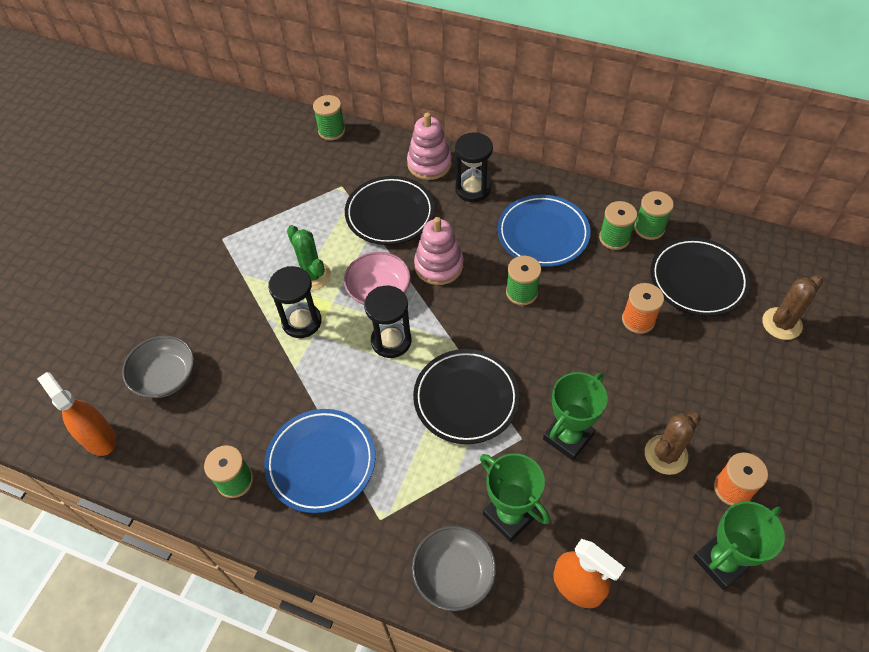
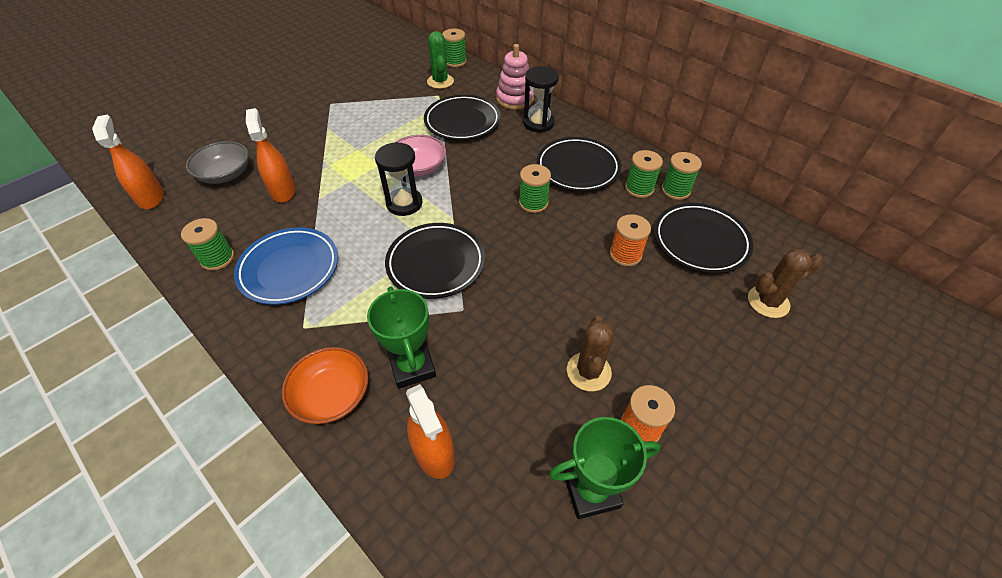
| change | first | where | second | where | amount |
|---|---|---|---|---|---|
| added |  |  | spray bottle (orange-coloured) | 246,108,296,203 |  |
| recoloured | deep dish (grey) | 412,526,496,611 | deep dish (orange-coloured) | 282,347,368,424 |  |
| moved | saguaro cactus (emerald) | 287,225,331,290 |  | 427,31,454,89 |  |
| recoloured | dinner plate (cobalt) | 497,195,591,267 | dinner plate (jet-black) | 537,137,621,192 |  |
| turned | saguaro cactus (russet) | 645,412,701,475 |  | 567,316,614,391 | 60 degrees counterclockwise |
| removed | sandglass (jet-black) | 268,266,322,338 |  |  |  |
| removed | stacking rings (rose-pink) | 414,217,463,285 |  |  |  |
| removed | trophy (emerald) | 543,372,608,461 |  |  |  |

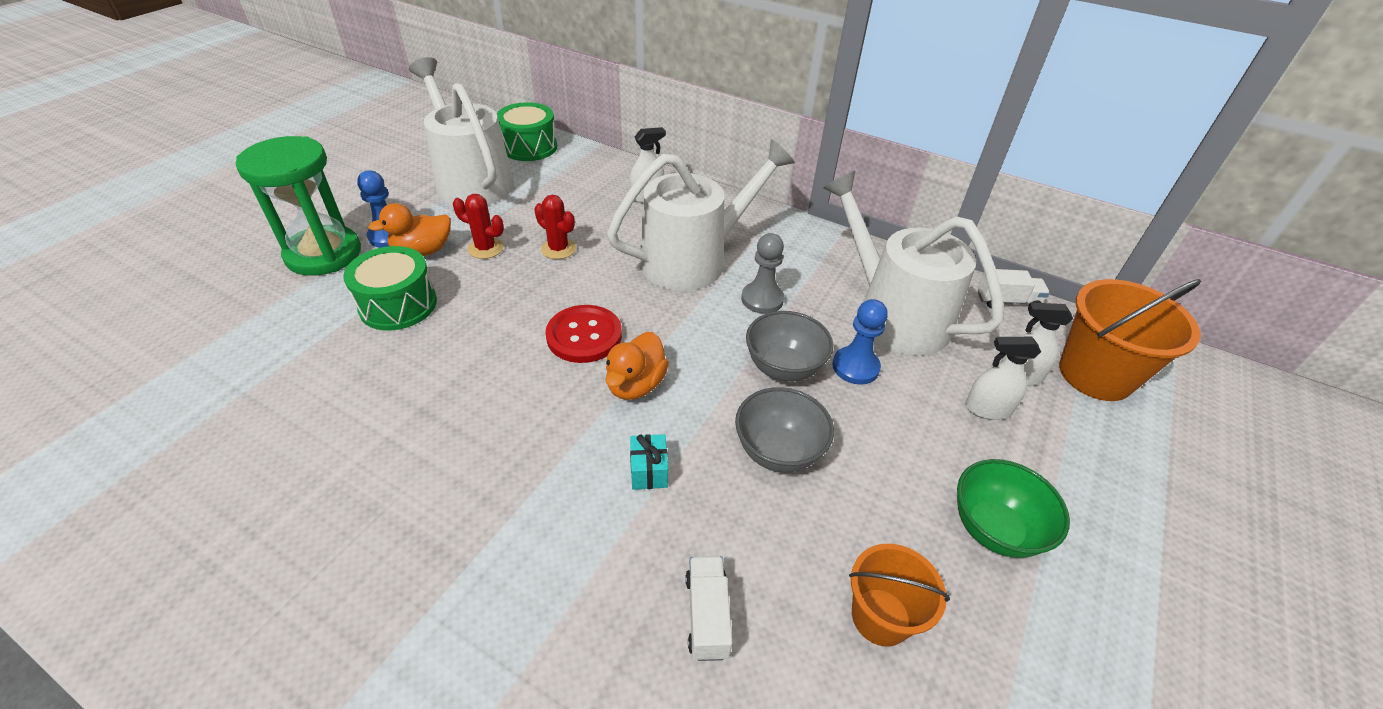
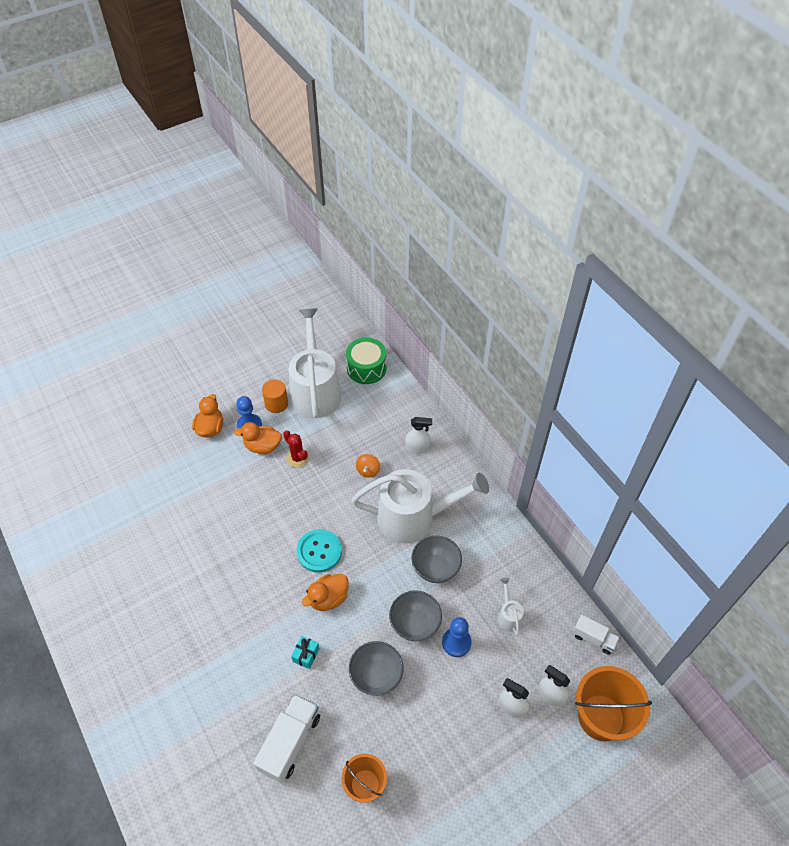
| change | first | where | second | where | amount |
|---|---|---|---|---|---|
| replaced | sandglass (emerald) | 236,136,361,276 | duck (orange-coloured) | 192,394,223,437 |  |
| resized | toy truck (pure white) | 685,556,733,661 |  | 253,694,320,783 | x1.68 |
| added |  |  | solid cylinder (orange-coloured) | 262,379,288,413 |  |
| recoloured | button (red) | 545,305,622,363 | button (turquoise) | 297,529,342,573 |  |
| added |  |  | spinning top (orange-coloured) | 356,454,380,477 |  |
| replaced | game pawn (grey) | 741,233,784,314 | deep dish (grey) | 411,536,462,583 |  |
| resized | sprinkling can (pure white) | 823,171,1004,356 |  | 498,578,524,636 | x0.41 |
| removed | drum (emerald) | 343,246,437,330 |  |  |  |
| removed | saguaro cactus (red) | 534,195,576,259 |  |  |  |
| removed | deep dish (emerald) | 957,459,1070,558 |  |  |  |

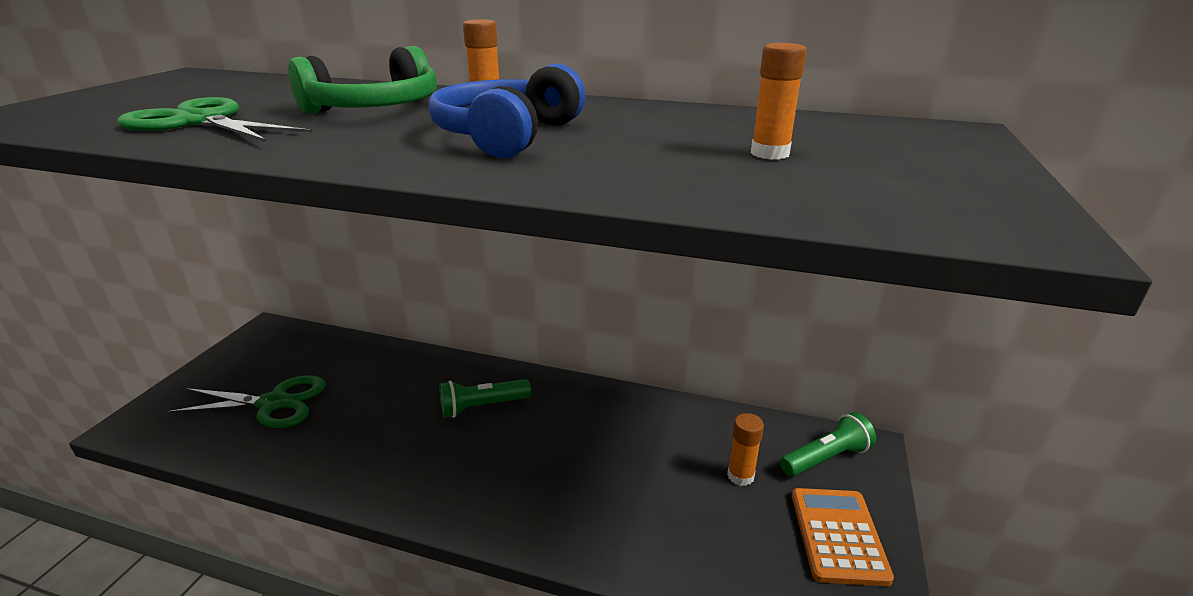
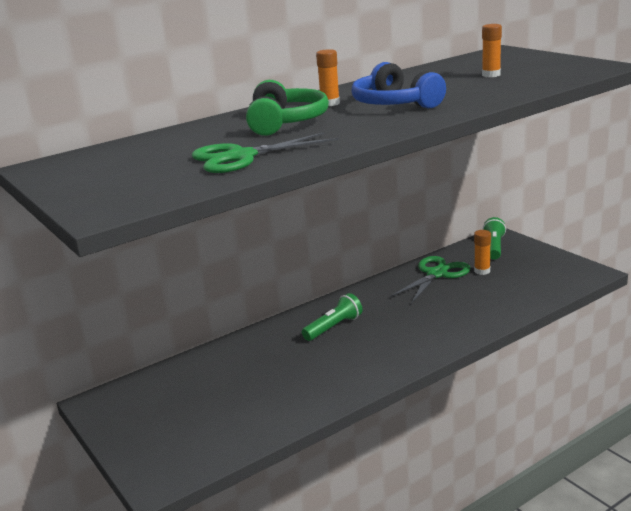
| change | first | where | second | where | amount |
|---|---|---|---|---|---|
| turned | pocket torch (emerald) | 439,379,531,418 |  | 302,293,363,341 | 150 degrees counterclockwise |
| moved | shears (emerald) | 166,375,326,428 |  | 390,256,471,304 |  |
| removed | calculator (orange-coloured) | 792,488,894,586 |  |  |  |

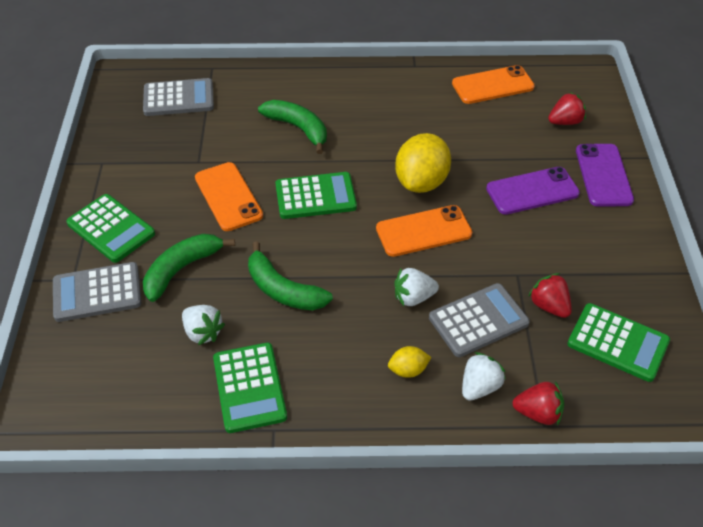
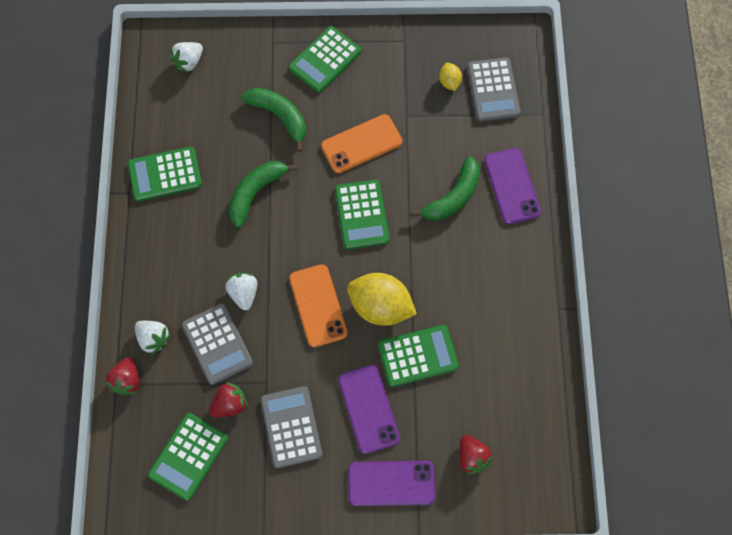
| change | first | where | second | where | amount |
|---|---|---|---|---|---|
| moved | berry (pure white) | 182,305,225,345 |  | 170,42,203,73 |  |
| moved | calculator (grey) | 53,262,141,322 |  | 261,386,323,468 |  |
| added |  |  | calculator (emerald) | 378,325,459,387 |  |
| moved | citrus fruit (golden) | 388,346,432,378 |  | 439,63,462,91 |  |
| added |  |  | phone (purple) | 484,148,541,224 |  |
| removed | phone (orange-coloured) | 452,65,535,104 |  |  |  |

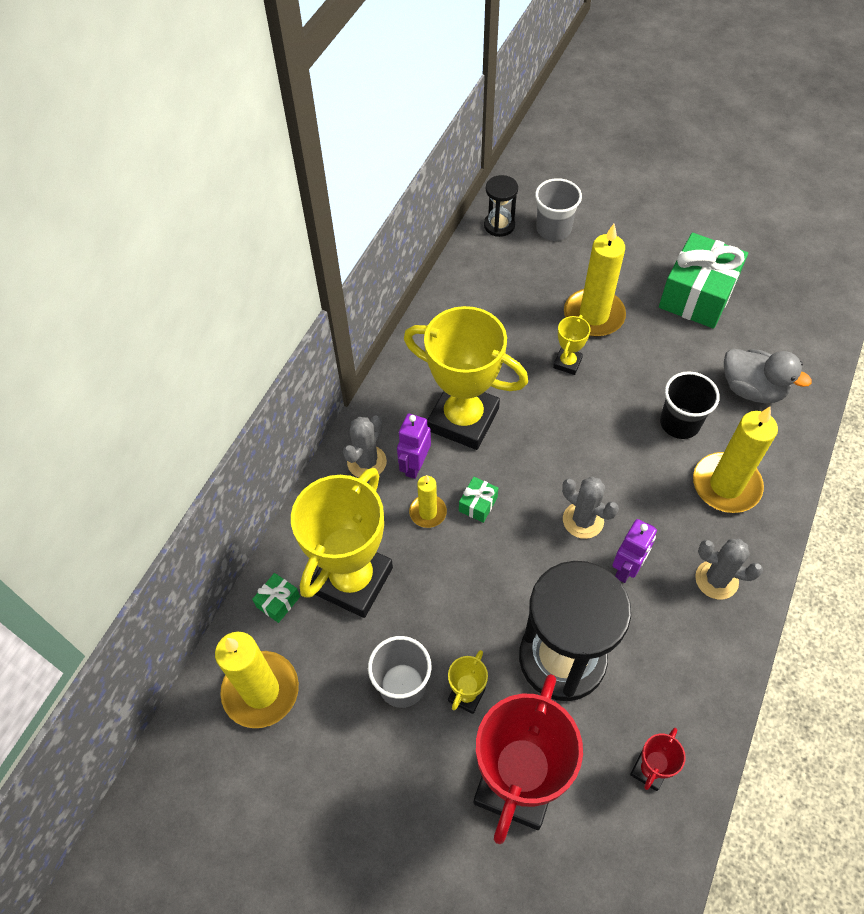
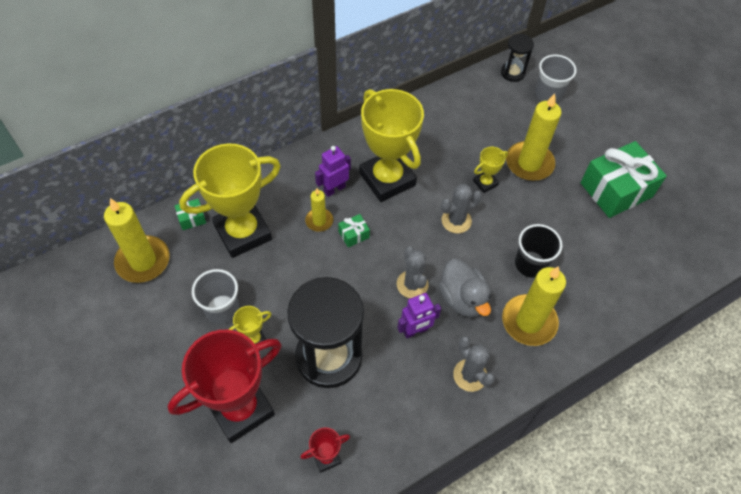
| change | first | where | second | where | amount |
|---|---|---|---|---|---|
| moved | duck (grey) | 724,349,812,403 |  | 439,259,491,317 |  |
| moved | saguaro cactus (grey) | 343,416,387,478 |  | 441,184,482,233 |  |

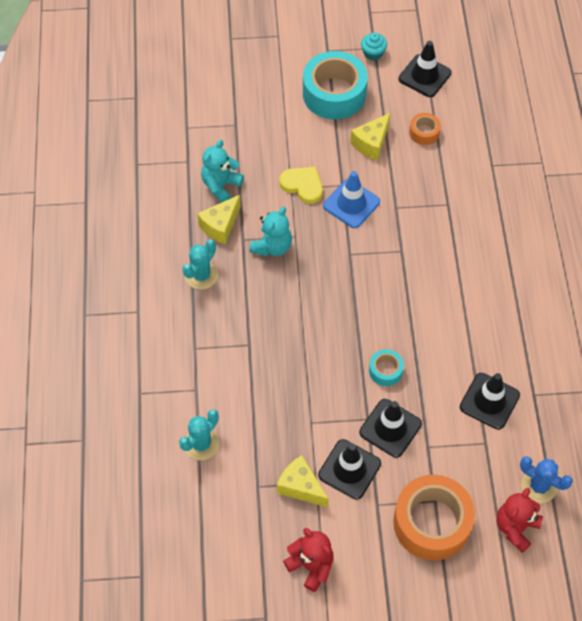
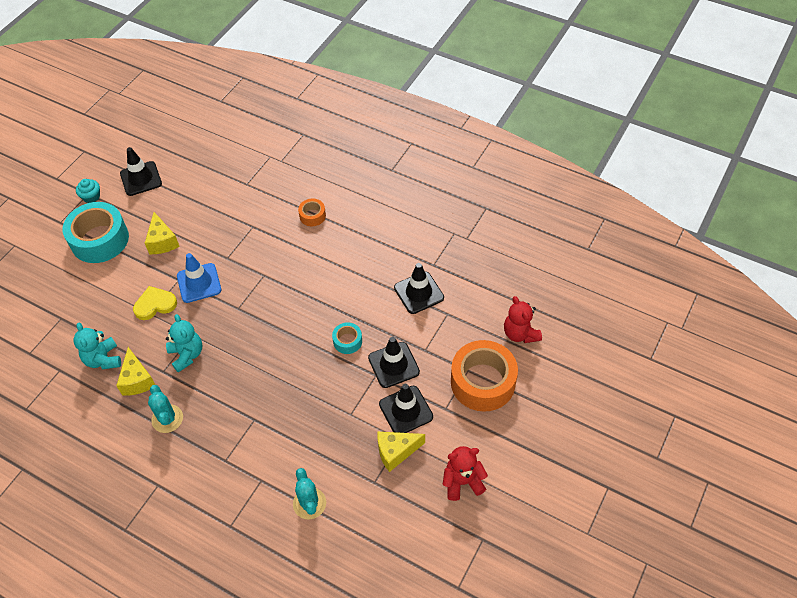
| change | first | where | second | where | amount |
|---|---|---|---|---|---|
| moved | roll of tape (orange-coloured) | 409,113,441,145 |  | 298,199,326,226 |  |
| removed | saguaro cactus (cobalt) | 520,456,573,503 |  |  |  |

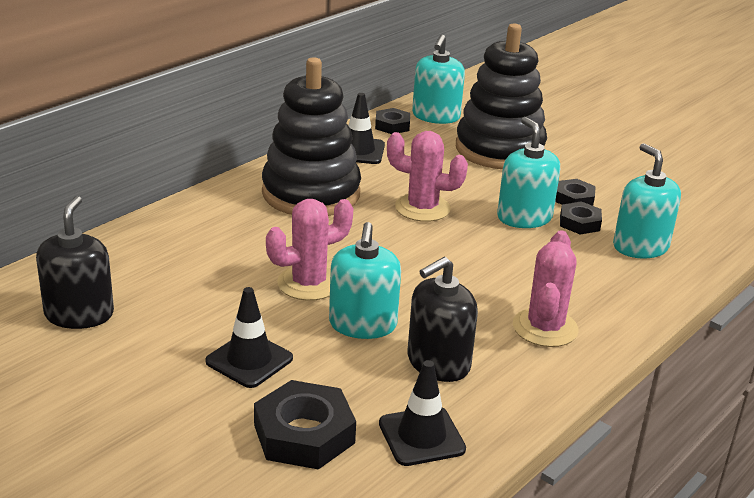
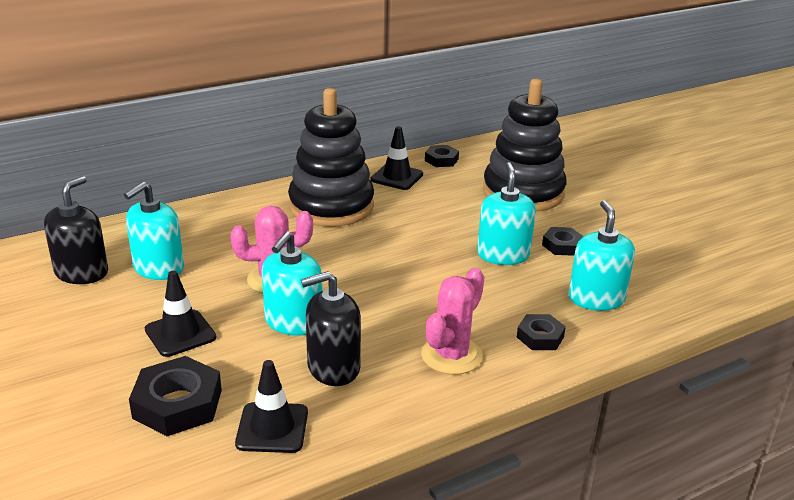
| change | first | where | second | where | amount |
|---|---|---|---|---|---|
| moved | soap pump (turquoise) | 412,35,465,124 |  | 124,182,184,280 |  |
| moved | nut (jet-black) | 560,201,602,235 |  | 517,314,566,350 |  |
| removed | saguaro cactus (rose-pink) | 387,131,468,222 |  |  |  |

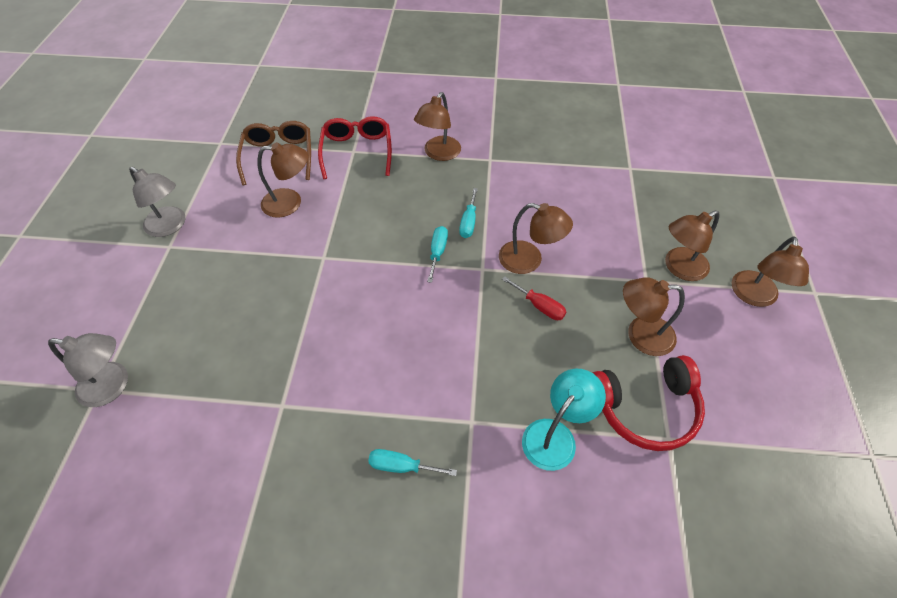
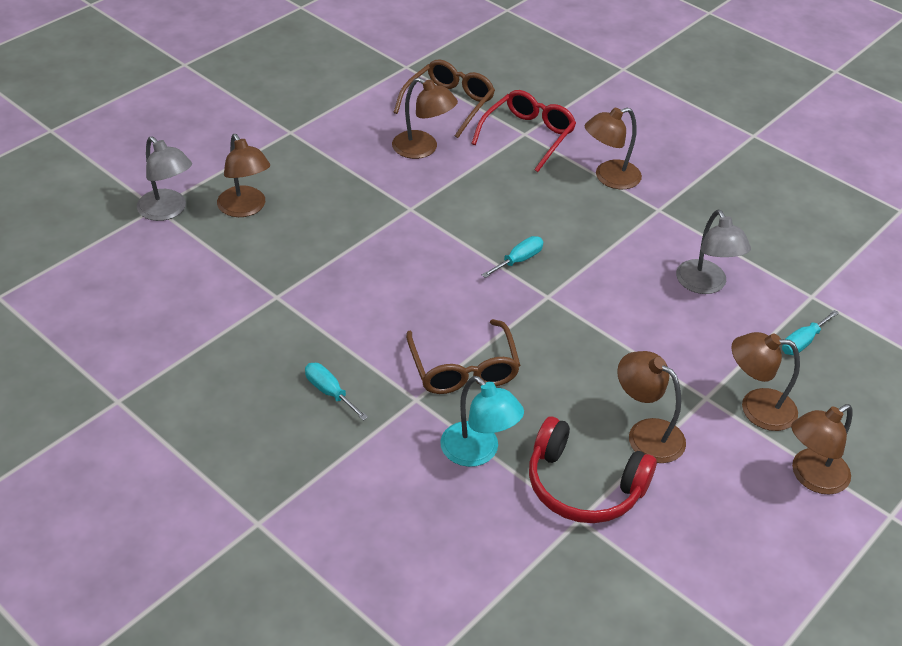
| change | first | where | second | where | amount |
|---|---|---|---|---|---|
| moved | reading lamp (russet) | 499,203,573,274 |  | 217,134,270,217 |  |
| added |  |  | eyeglasses (russet) | 406,319,520,394 |  |
| turned | reading lamp (turquoise) | 522,369,606,471 |  | 440,376,524,467 | 60 degrees clockwise |
| moved | reading lamp (grey) | 129,167,185,237 |  | 676,209,751,294 |  |
| moved | flat screwdriver (turquoise) | 459,188,478,238 |  | 782,310,839,355 |  |
| removed | flat screwdriver (red) | 502,276,566,320 |  |  |  |

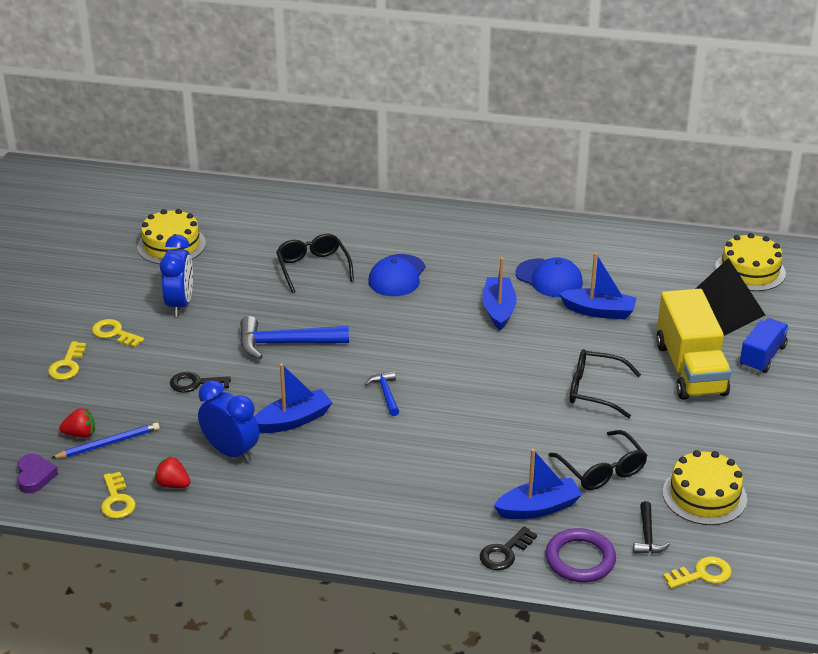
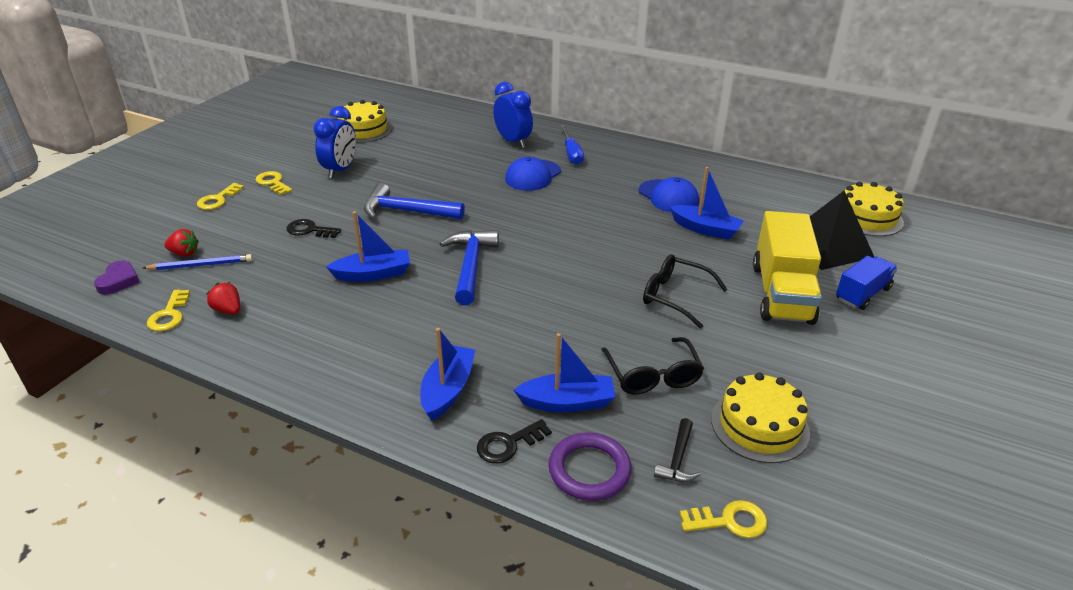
| change | first | where | second | where | amount |
|---|---|---|---|---|---|
| moved | sailboat (cobalt) | 483,257,517,331 |  | 420,328,475,420 |  |
| resized | hammer (cobalt) | 365,371,399,416 |  | 440,230,499,305 | x1.87 |
| moved | alarm clock (cobalt) | 198,380,259,463 |  | 493,82,533,148 |  |
| added |  |  | flat screwdriver (cobalt) | 560,125,584,165 |  |
| removed | eyeglasses (jet-black) | 276,234,354,293 |  |  |  |

